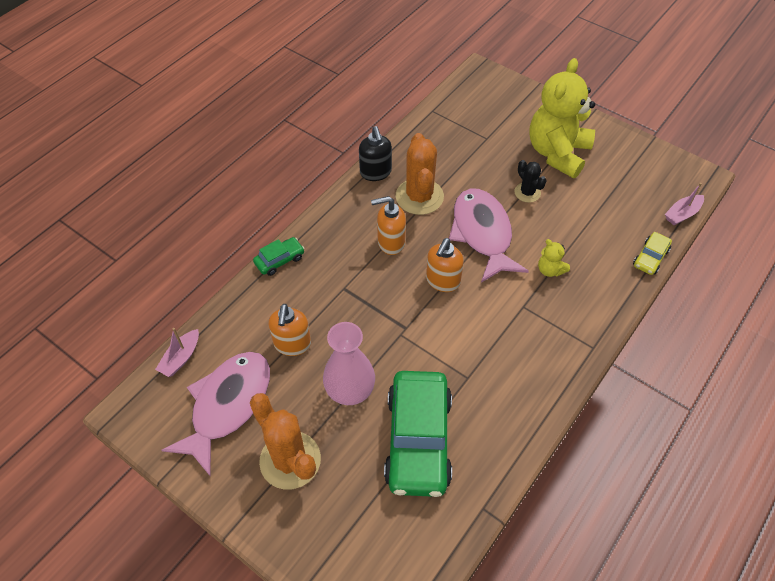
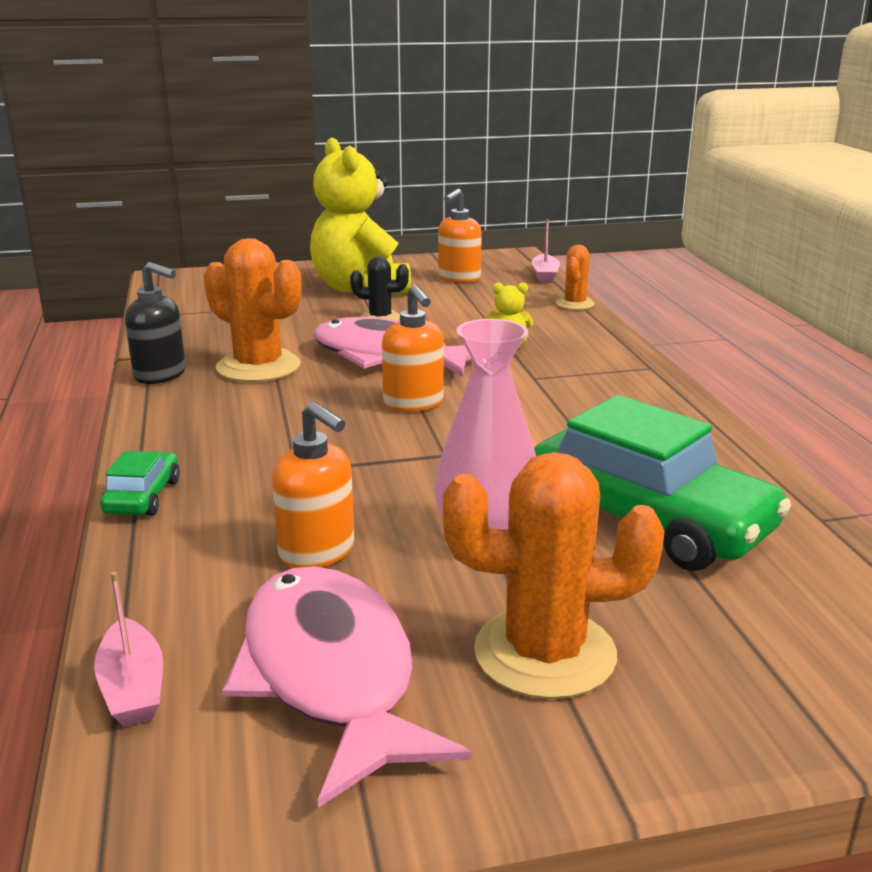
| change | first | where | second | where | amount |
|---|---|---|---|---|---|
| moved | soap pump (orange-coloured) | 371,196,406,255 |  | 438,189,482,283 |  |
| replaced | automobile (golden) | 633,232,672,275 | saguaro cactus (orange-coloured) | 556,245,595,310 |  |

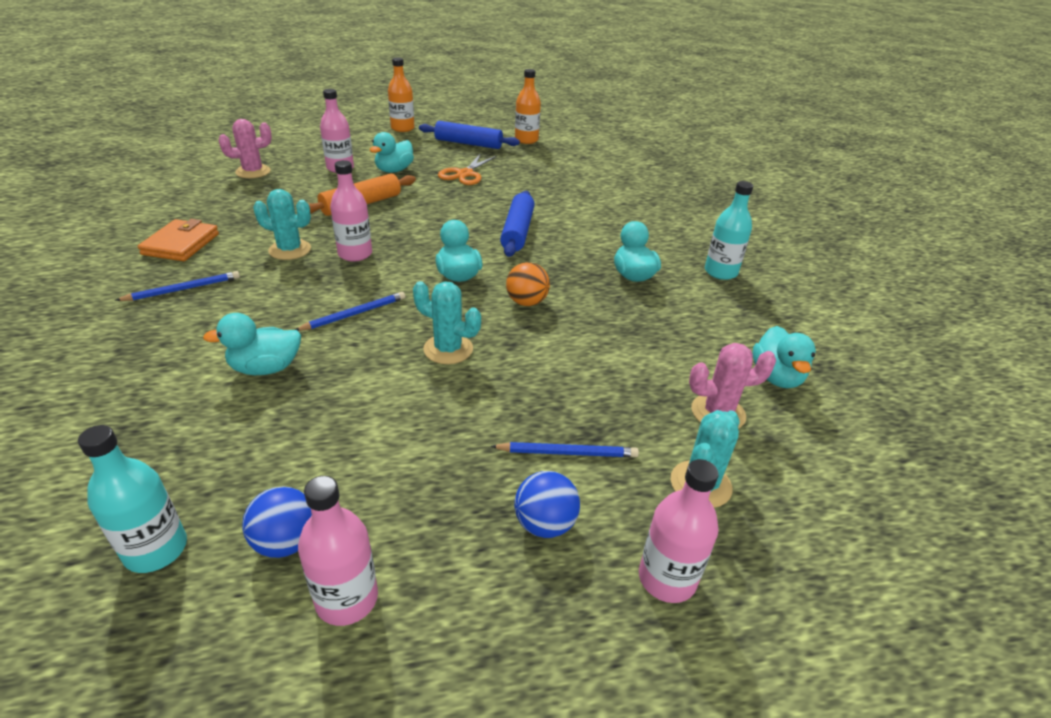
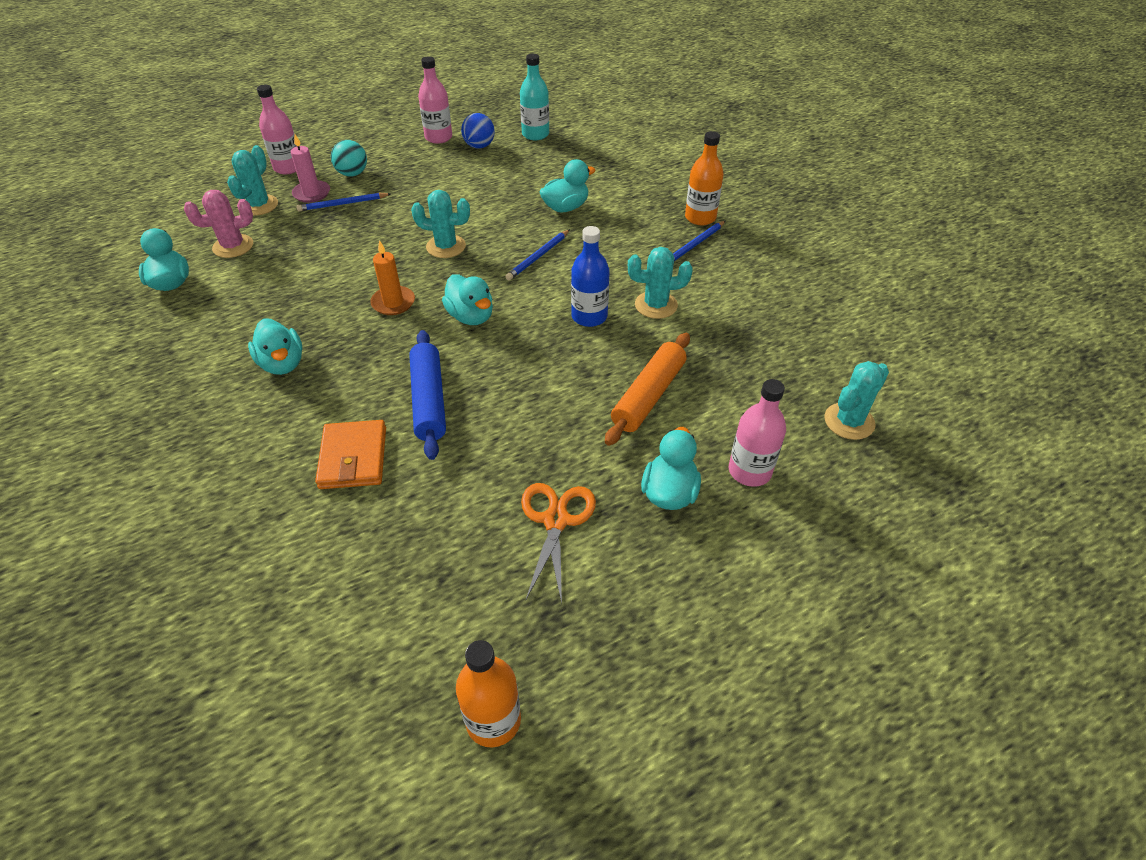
| change | first | where | second | where | amount |
|---|---|---|---|---|---|
| added |  |  | pillar candle (rose-pink) | 291,134,330,203 |  |
| moved | wallet (orange-coloured) | 138,219,219,261 |  | 315,420,386,489 |  |
| recoloured | ball (cobalt) | 514,471,580,538 | ball (turquoise) | 331,140,367,177 |  |
| replaced | ball (orange-coloured) | 506,262,550,306 | pillar candle (orange-coloured) | 370,240,415,315 |  |
| recoloured | bottle (rose-pink) | 330,160,372,262 | bottle (cobalt) | 571,226,610,327 |  |
| moved | bottle (orange-coloured) | 388,58,415,132 |  | 685,131,724,225 |  |
| recoloured | saguaro cactus (rose-pink) | 218,119,272,178 | saguaro cactus (turquoise) | 824,361,889,440 |  |
| removed | rolling pin (cobalt) | 419,121,520,149 |  |  |  |
| removed | bottle (turquoise) | 705,181,753,280 |  |  |  |

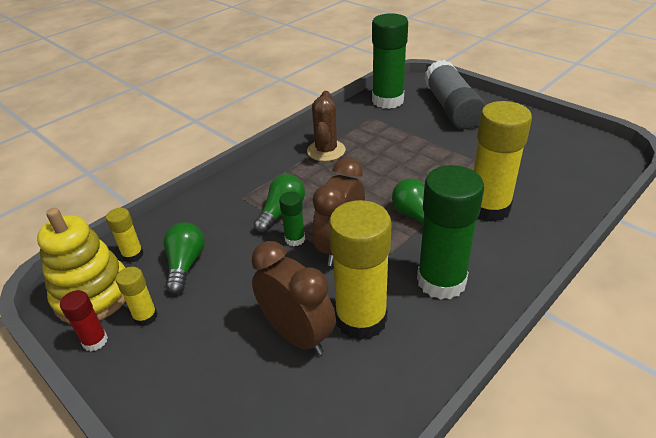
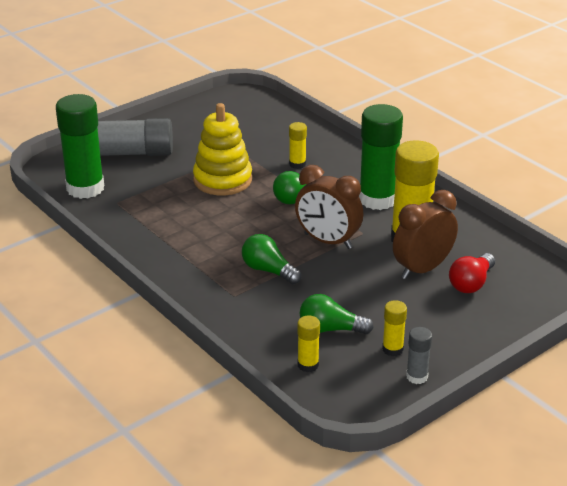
| change | first | where | second | where | amount |
|---|---|---|---|---|---|
| moved | stacking rings (golden) | 37,208,126,324 |  | 193,103,252,195 |  |
| resized | glue (golden) | 474,101,532,222 |  | 289,122,307,169 | x0.47 |
| recoloured | glue (red) | 60,290,108,351 | glue (grey) | 406,327,432,384 |  |
| added |  |  | light bulb (red) | 449,253,495,293 |  |
| removed | glue (emerald) | 279,192,305,246 |  |  |  |
| removed | saguaro cactus (russet) | 307,91,346,161 |  |  |  |

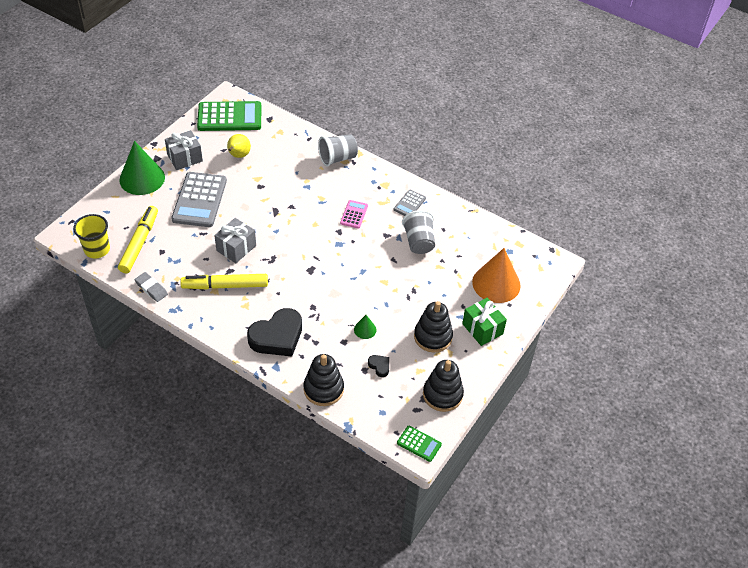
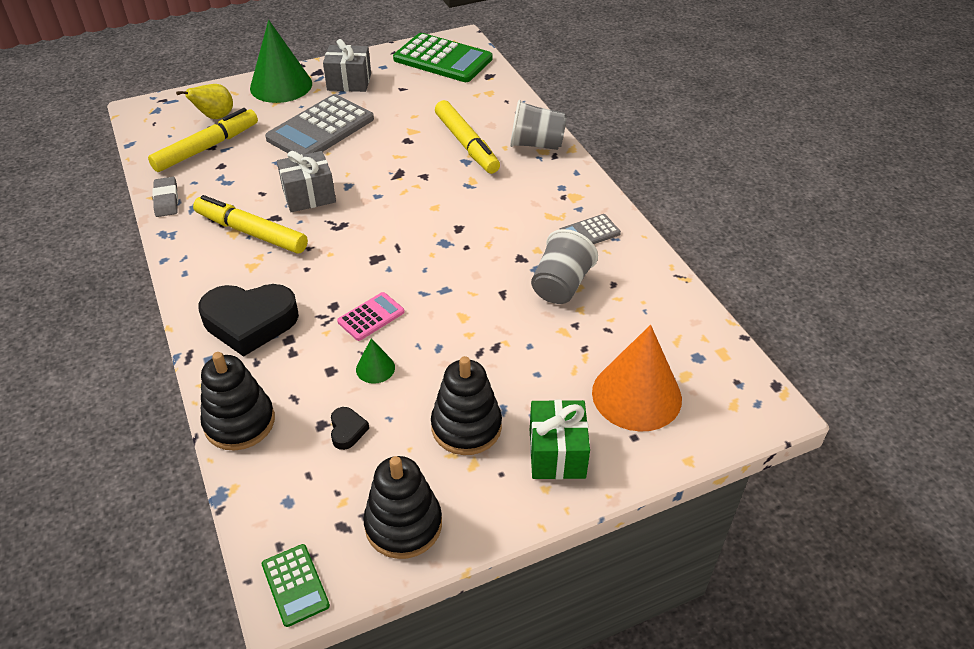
| change | first | where | second | where | amount |
|---|---|---|---|---|---|
| moved | pear (golden) | 227,134,251,158 |  | 176,84,233,119 |  |
| moved | calculator (rose-pink) | 340,200,368,229 |  | 337,292,405,341 |  |
| added |  |  | marker (golden) | 435,100,500,174 |  |
| removed | beaker (golden) | 73,214,110,259 |  |  |  |

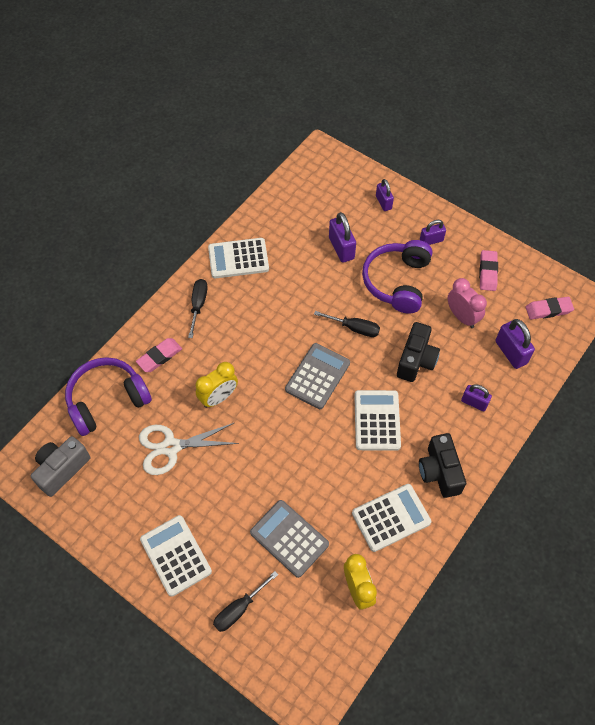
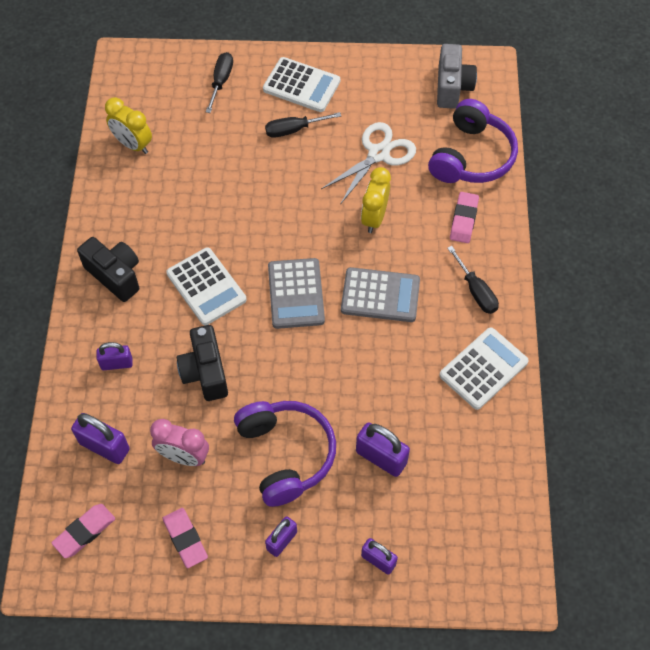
| change | first | where | second | where | amount |
|---|---|---|---|---|---|
| moved | flat screwdriver (jet-black) | 314,311,380,337 |  | 265,112,341,138 |  |
| moved | calculator (grey) | 250,500,329,578 |  | 341,267,420,322 |  |
| removed | calculator (pure white) | 352,484,431,552 |  |  |  |

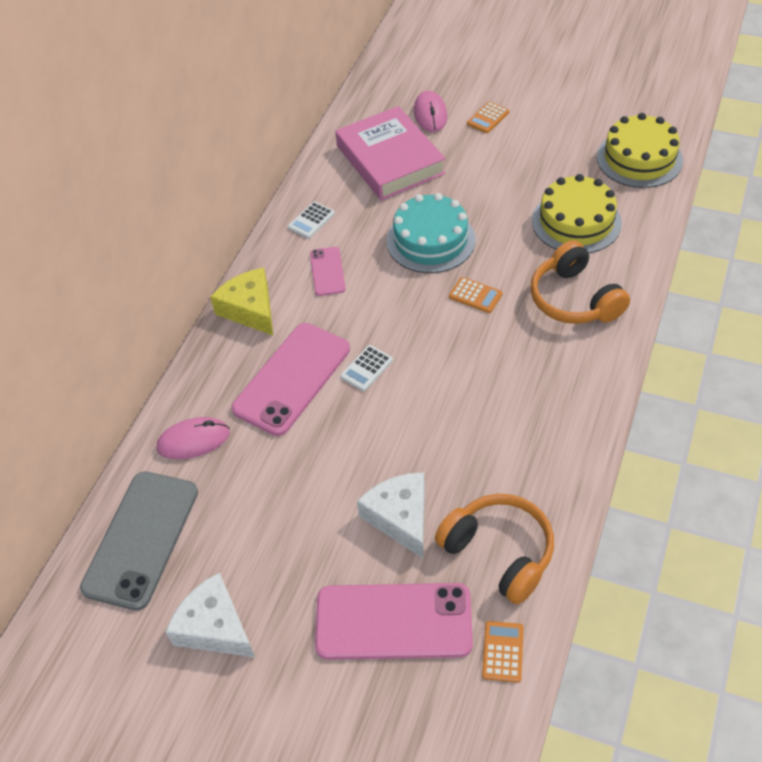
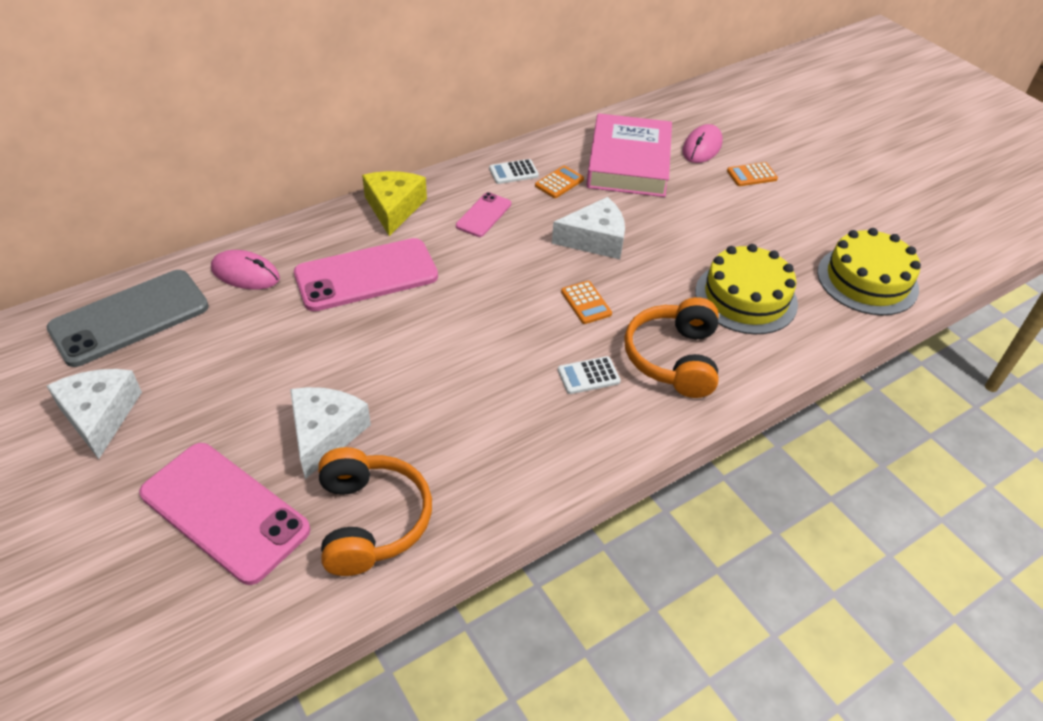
| change | first | where | second | where | amount |
|---|---|---|---|---|---|
| moved | calculator (orange-coloured) | 482,621,524,683 |  | 535,166,584,198 |  |
| replaced | layer cake (turquoise) | 386,193,475,273 | piece of cheese (pure white) | 552,197,625,259 |  |
| moved | calculator (pure white) | 340,345,393,391 |  | 558,356,621,394 |  |

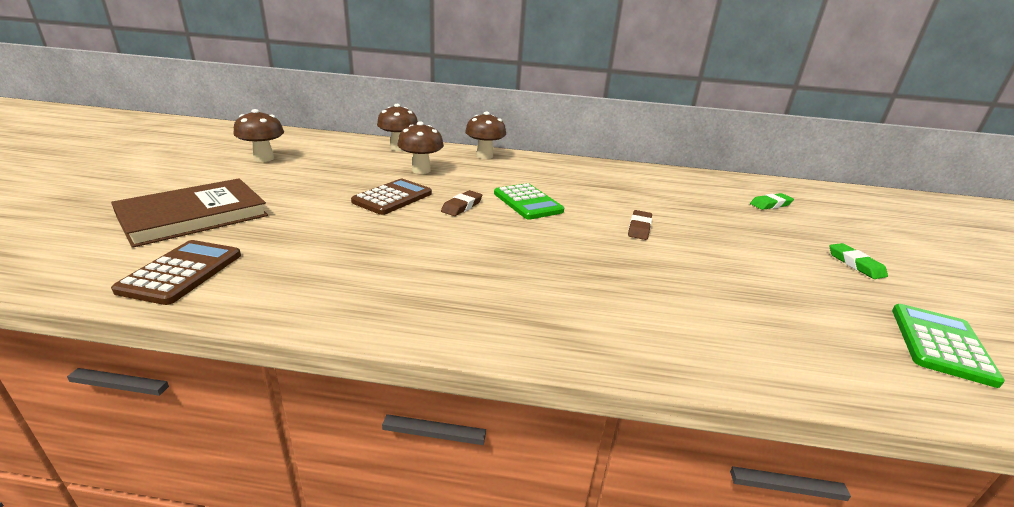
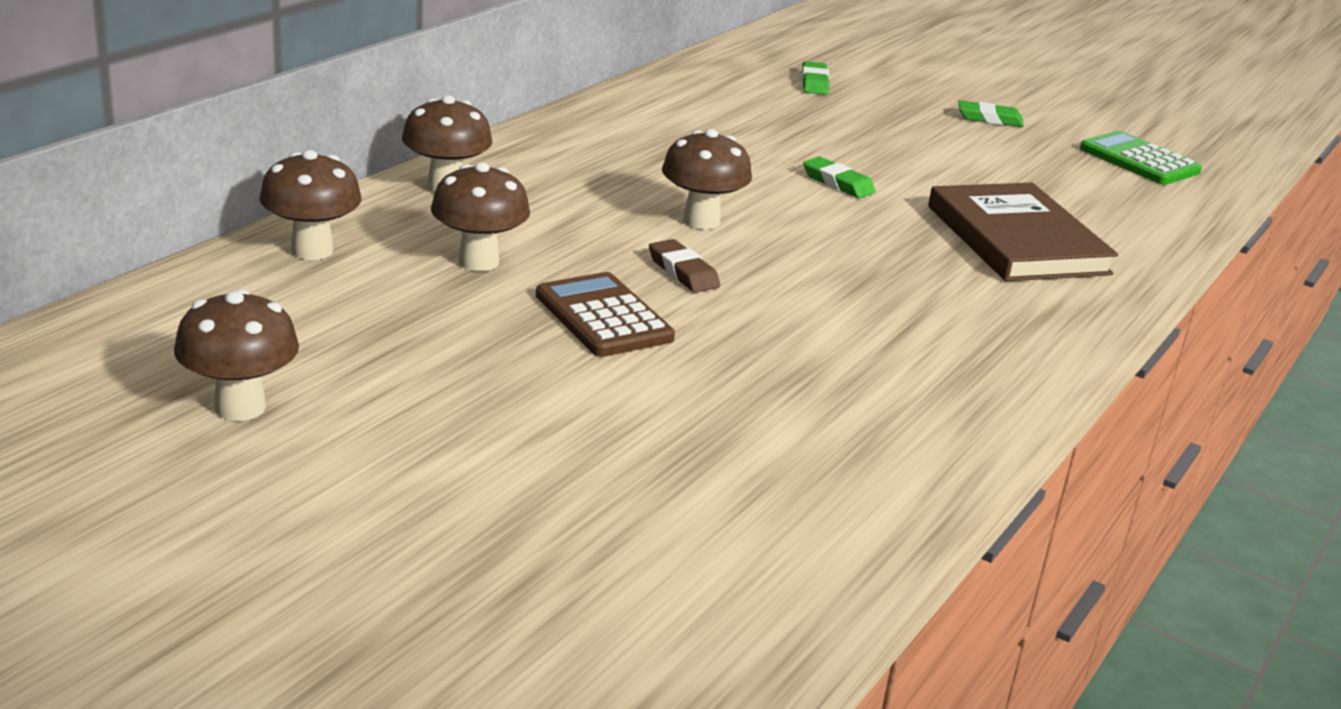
| change | first | where | second | where | amount |
|---|---|---|---|---|---|
| replaced | calculator (emerald) | 494,183,564,220 | mushroom (russet) | 662,129,752,230 |  |
| recoloured | pencil eraser (russet) | 628,210,652,240 | pencil eraser (emerald) | 803,156,876,198 |  |
| moved | hardback (russet) | 111,178,268,248 |  | 928,183,1118,281 |  |
| removed | calculator (russet) | 111,240,241,305 |  |  |  |

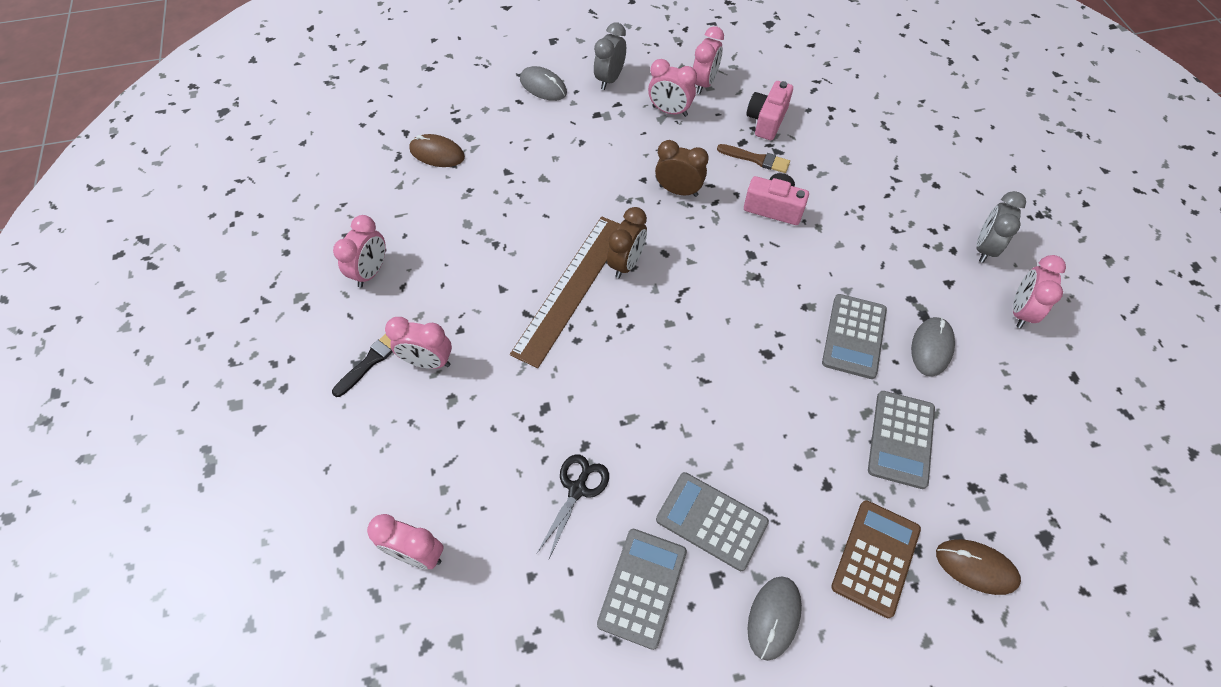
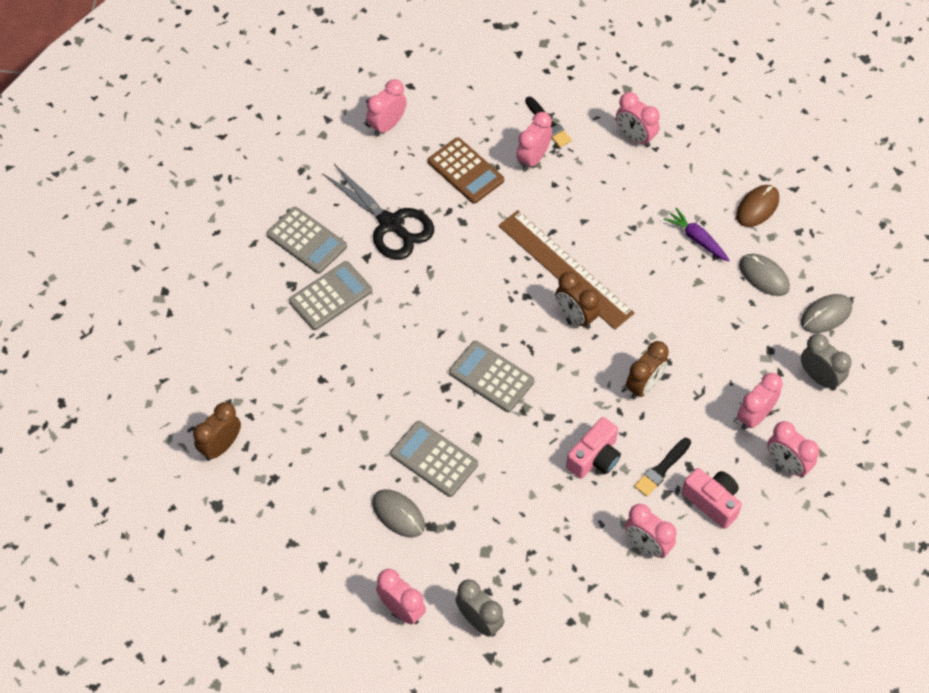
| change | first | where | second | where | amount |
|---|---|---|---|---|---|
| replaced | computer mouse (russet) | 936,539,1021,595 | alarm clock (russet) | 193,402,241,461 |  |
| resized | shears (jet-black) | 537,454,609,558 |  | 322,164,434,260 | x1.68 |
| moved | calculator (russet) | 831,500,921,618 |  | 428,137,504,204 |  |
| moved | calculator (grey) | 868,391,935,489 |  | 449,341,535,412 |  |
| added |  |  | alarm clock (rose-pink) | 625,504,677,558 |  |
| recoloured | brush (russet) | 717,144,790,173 | brush (jet-black) | 634,438,691,497 |  |
| added |  |  | toy carrot (purple) | 664,208,730,262 |  |
| moved | computer mouse (grey) | 747,577,802,661 |  | 739,254,790,296 |  |

